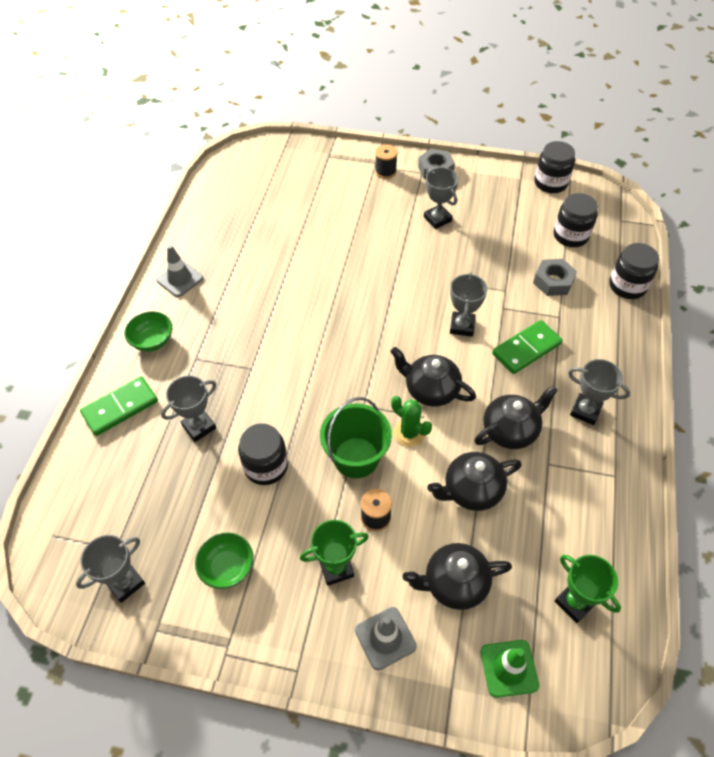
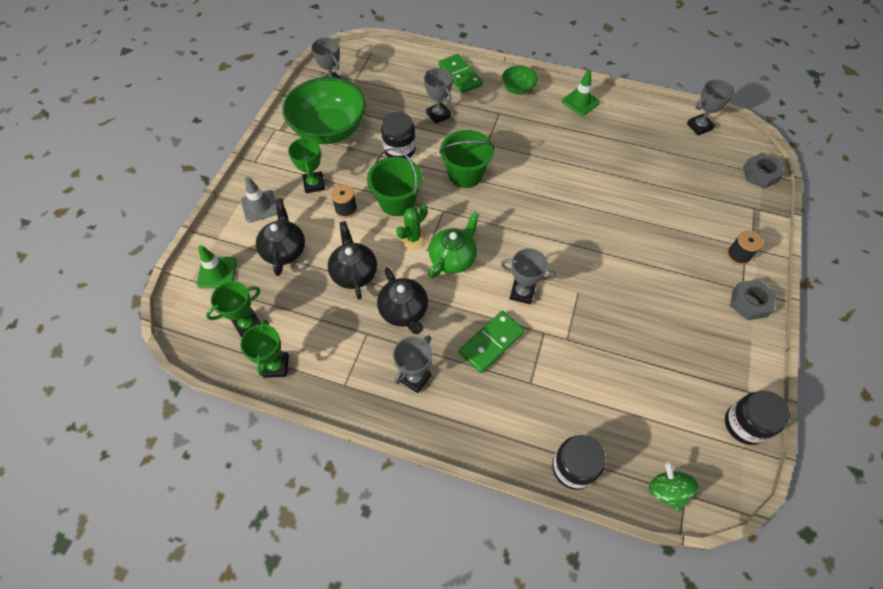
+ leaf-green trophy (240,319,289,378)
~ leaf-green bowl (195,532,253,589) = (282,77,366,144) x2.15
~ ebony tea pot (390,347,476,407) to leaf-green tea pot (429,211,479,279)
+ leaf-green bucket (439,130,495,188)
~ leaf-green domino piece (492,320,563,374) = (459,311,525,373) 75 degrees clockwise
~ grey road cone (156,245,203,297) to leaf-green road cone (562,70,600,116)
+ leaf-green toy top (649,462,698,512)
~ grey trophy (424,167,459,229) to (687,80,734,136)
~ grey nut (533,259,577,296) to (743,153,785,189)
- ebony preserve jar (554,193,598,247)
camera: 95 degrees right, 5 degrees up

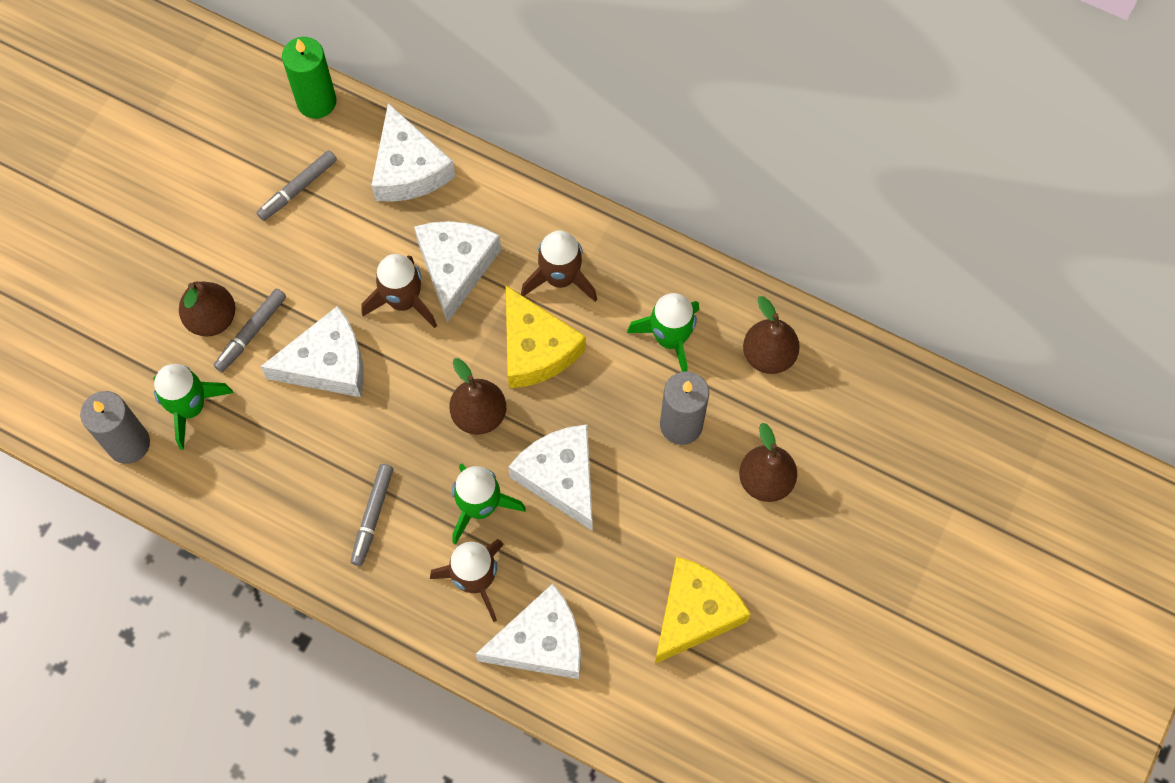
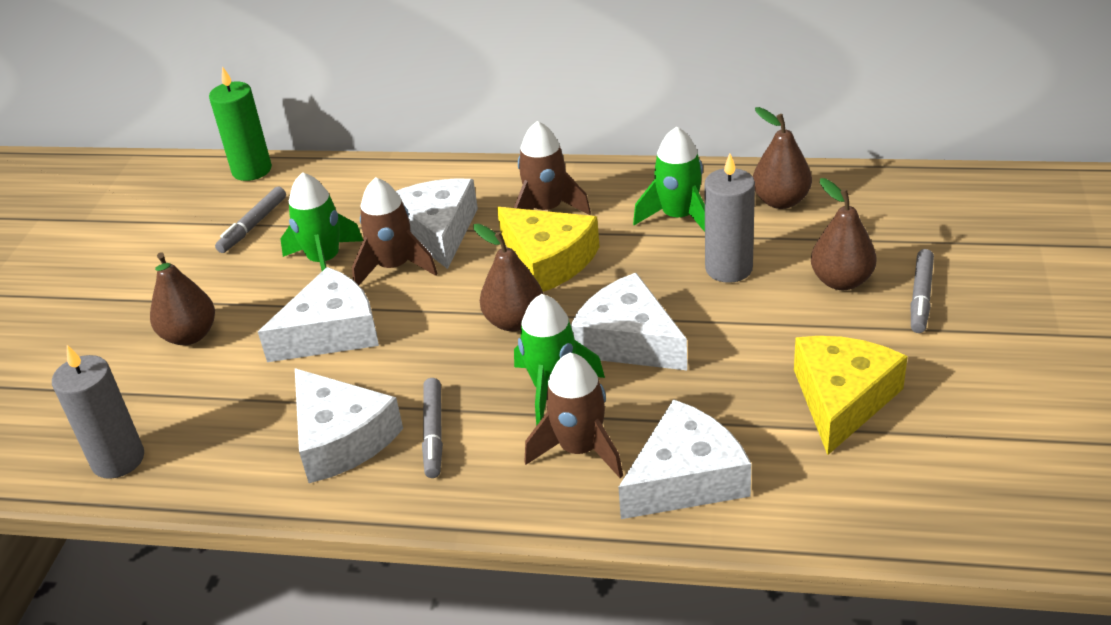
~ leaf-green spaceship (153,364,233,450) to (280,172,363,271)
~ white cheese (371,103,455,202) to (295,368,403,483)
~ grey felt pen (214,289,286,372) to (911,249,934,333)
camera: 15 degrees left, 30 degrees down

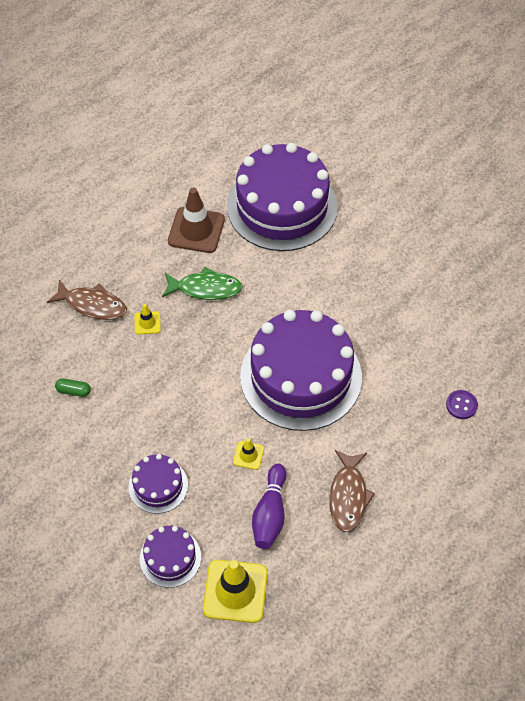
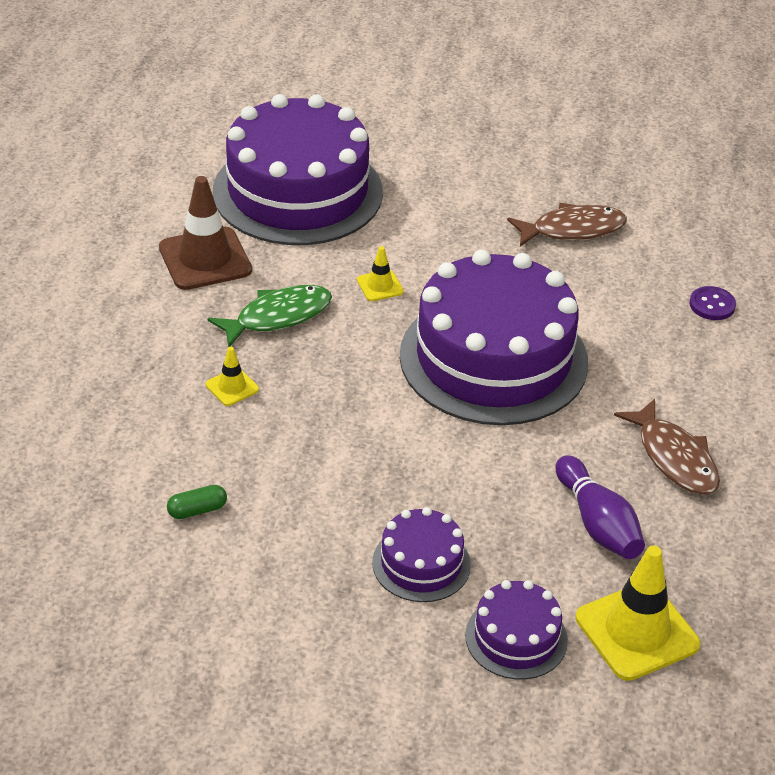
~ golden road cone (233,438,264,470) to (357,246,404,301)
~ russet fish figure (47,280,127,320) to (507,203,627,247)
camera: 35 degrees left, 15 degrees down

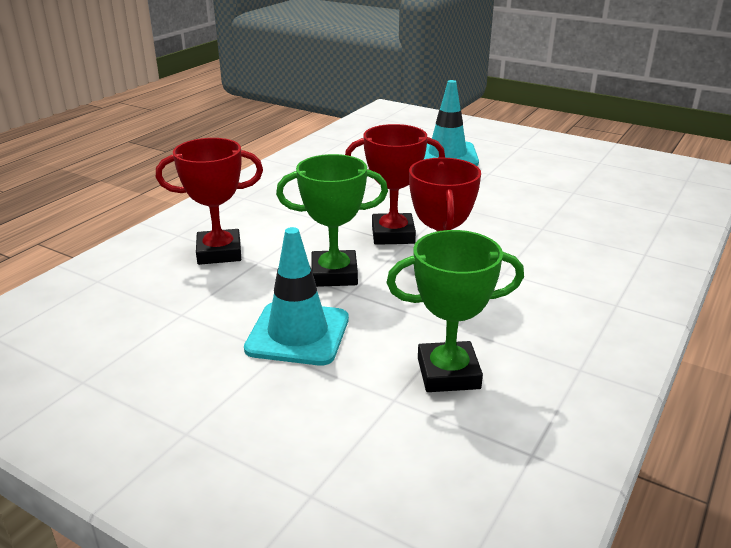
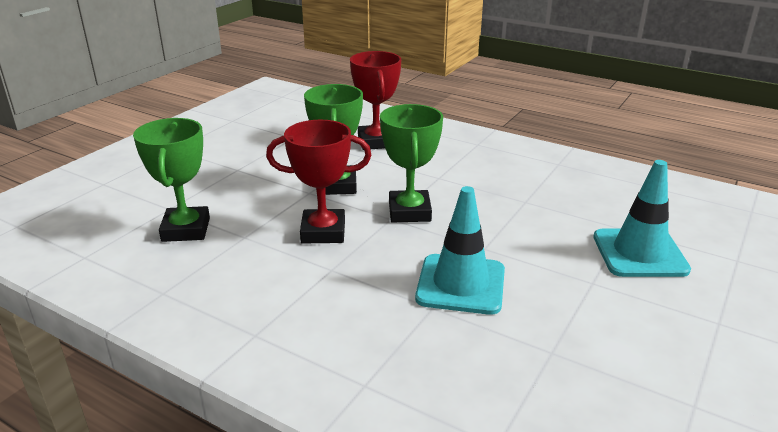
~ scarlet trophy (345,124,445,245) to leaf-green trophy (380,104,443,222)
~ teal road cone (244,227,349,366) to (415,186,505,315)
camera: 90 degrees right, 0 degrees up

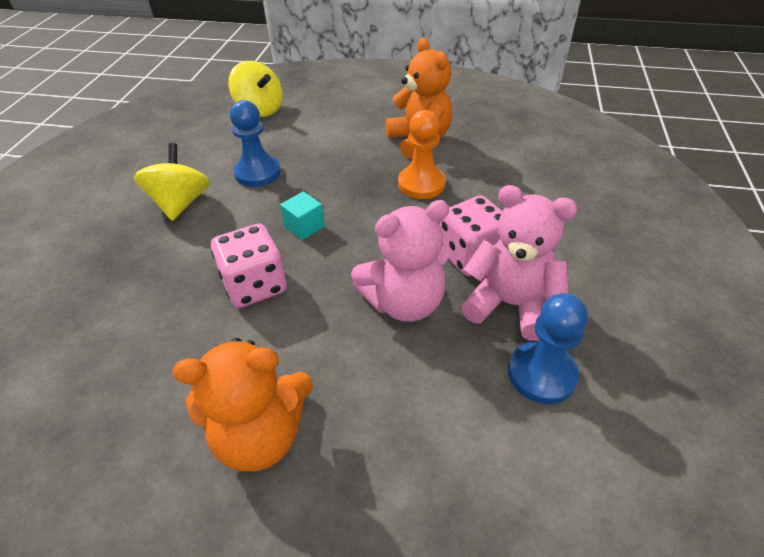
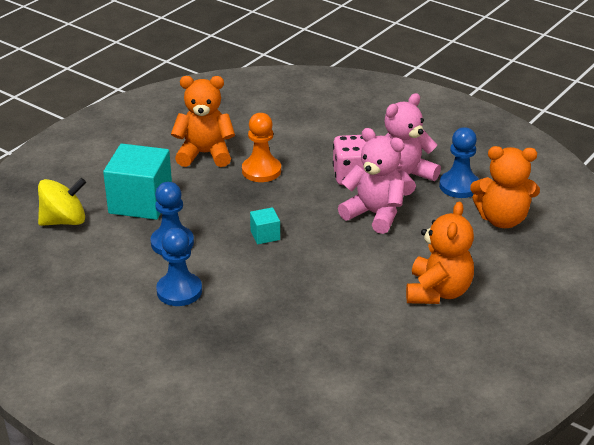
+ teal solid cube (103,144,172,220)
~ golden toy top (134,143,210,221) to cobalt pawn (156,228,202,306)
~ rose-pink teddy bear (351,200,449,322) = (338,128,405,234) 60 degrees counterclockwise
+ orange-coloured teddy bear (470,146,540,228)
- rose-pink dice (211,223,287,308)
camera: 65 degrees left, 10 degrees down

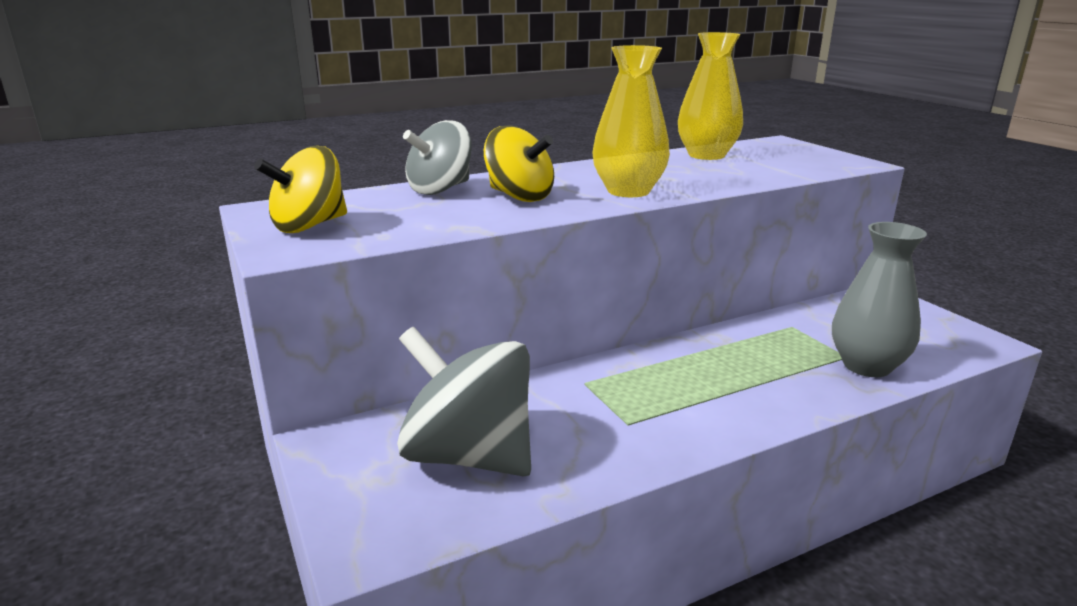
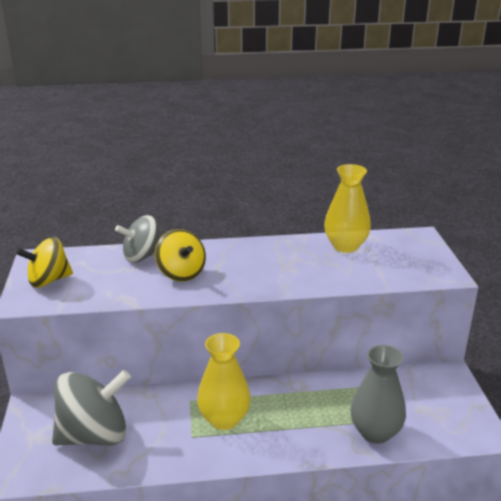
~ grey toy top (397,327,531,476) = (52,370,131,446) 105 degrees clockwise
~ golden flower vase (592,45,670,197) to (197,333,251,430)
camera: 20 degrees right, 5 degrees up

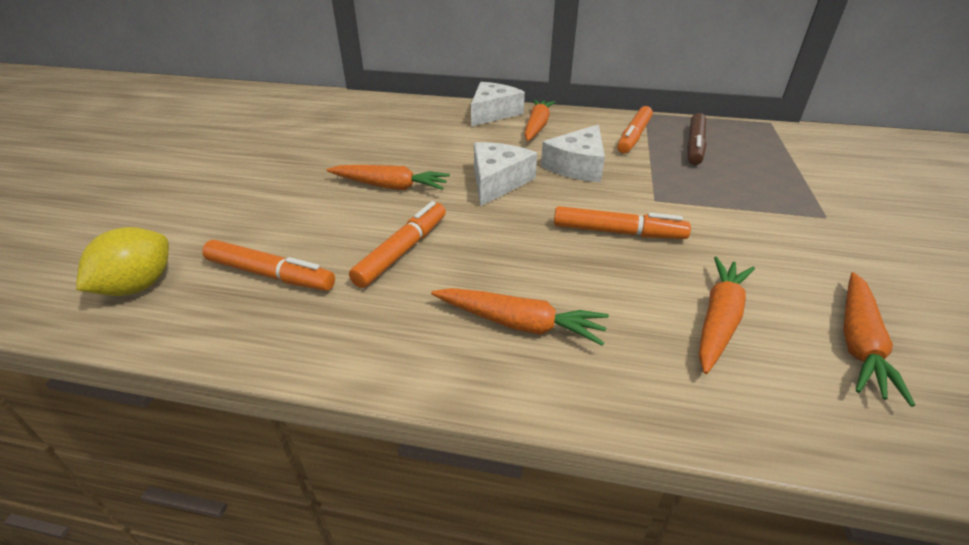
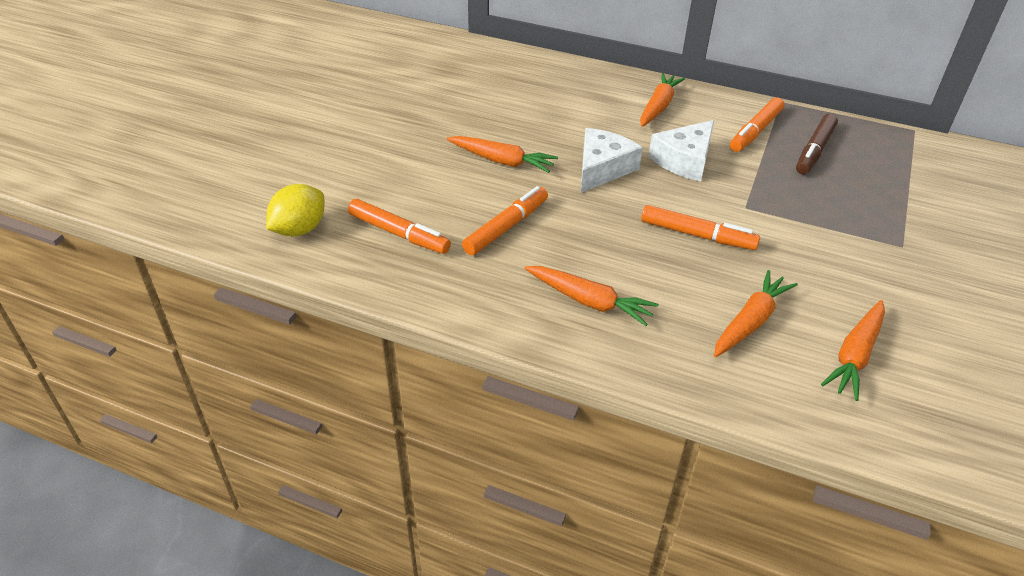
- white cheese (471,82,525,127)
camera: 10 degrees right, 5 degrees up

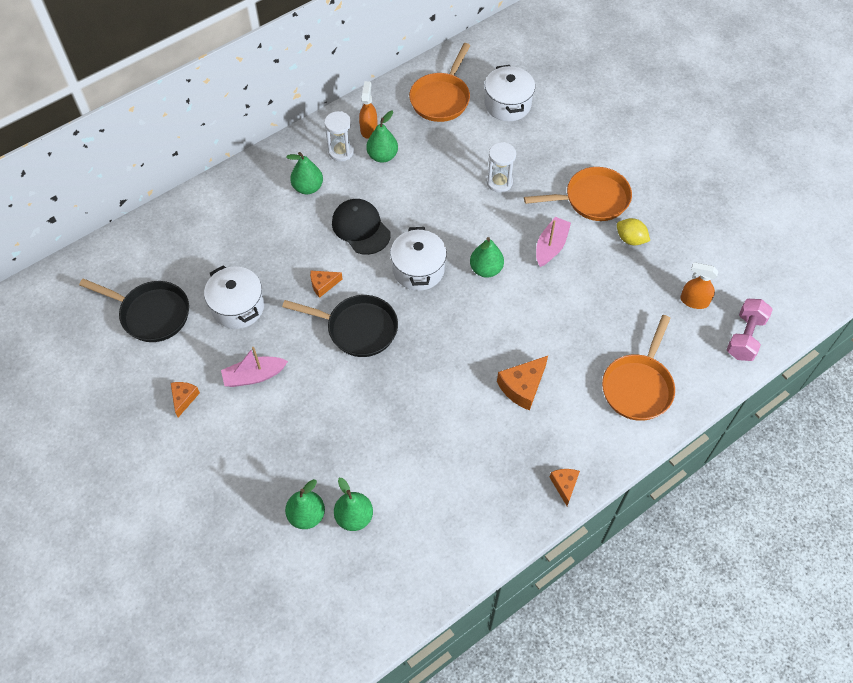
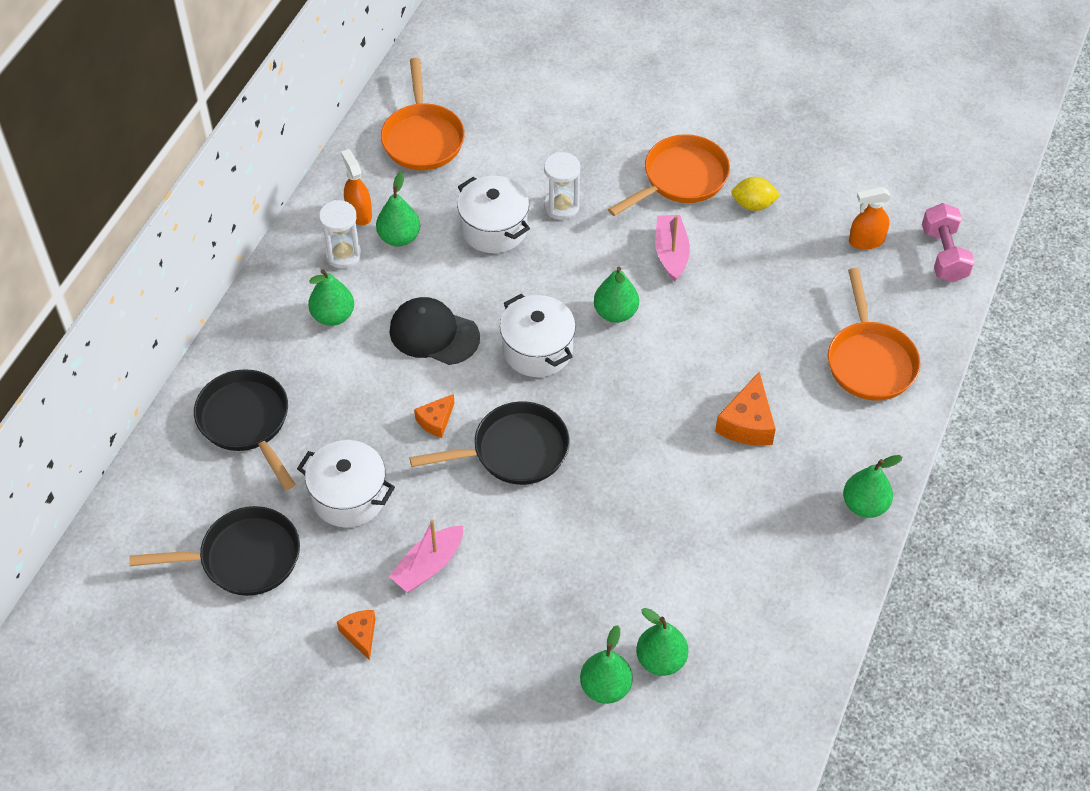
+ ebony skillet (194,369,296,490)
~ white pot (485,65,535,121) to (457,176,530,253)
~ orange-coloured cheese (549,469,580,506) to leaf-green pear fruit (843,455,902,518)
camera: 30 degrees left, 5 degrees down

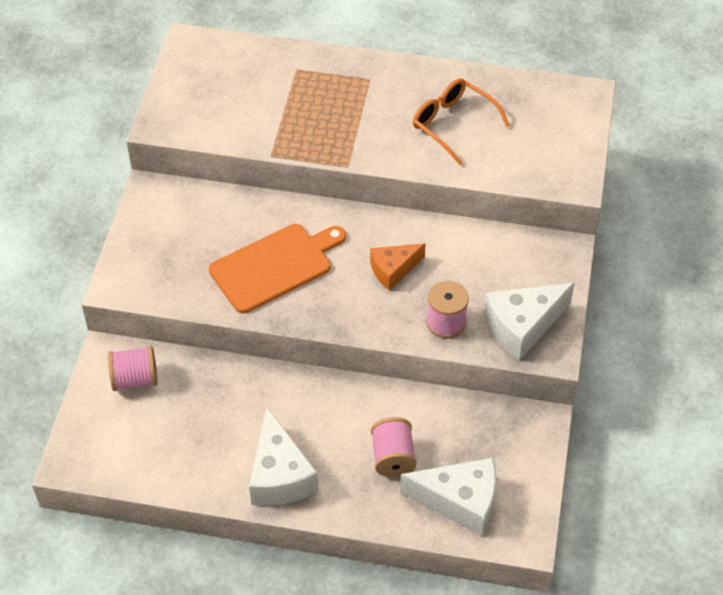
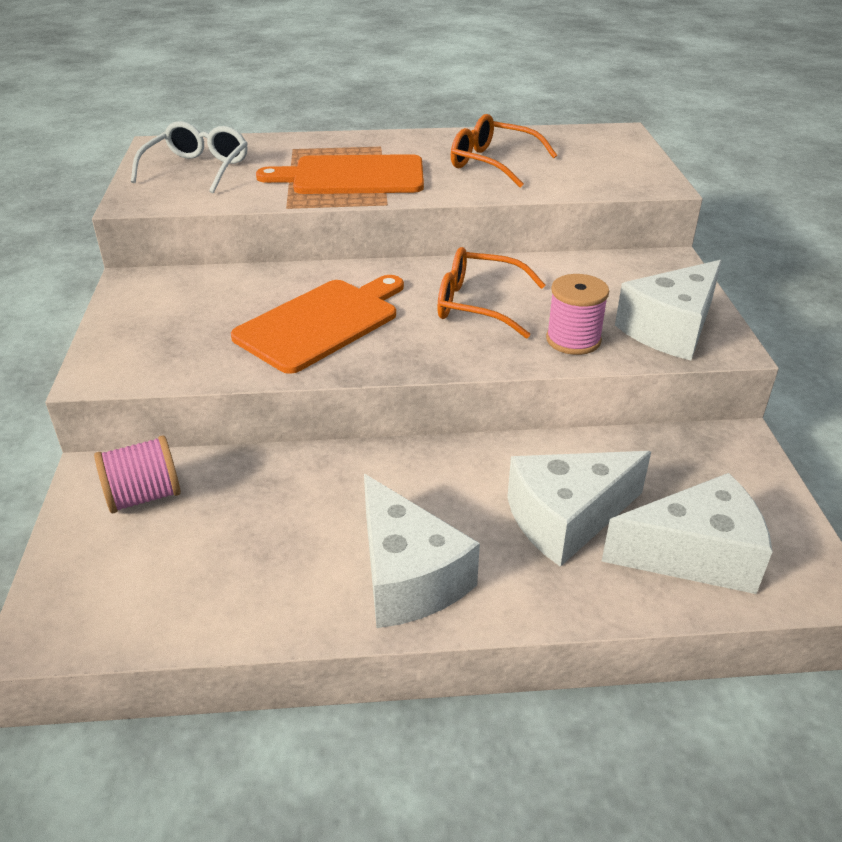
+ white eyeglasses (131,121,248,194)
+ orange-coloured cutting board (256,154,424,194)
~ orange-coloured cheese (370,243,426,291) to orange-coloured eyeglasses (437,247,545,339)
~ rose-pink spool (371,417,417,477) to white cheese (507,451,651,567)
camera: 15 degrees left, 15 degrees down

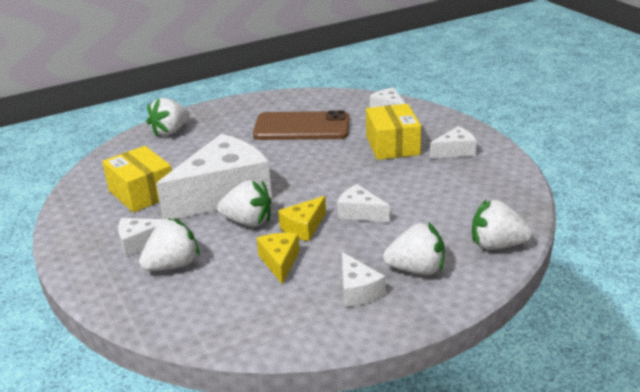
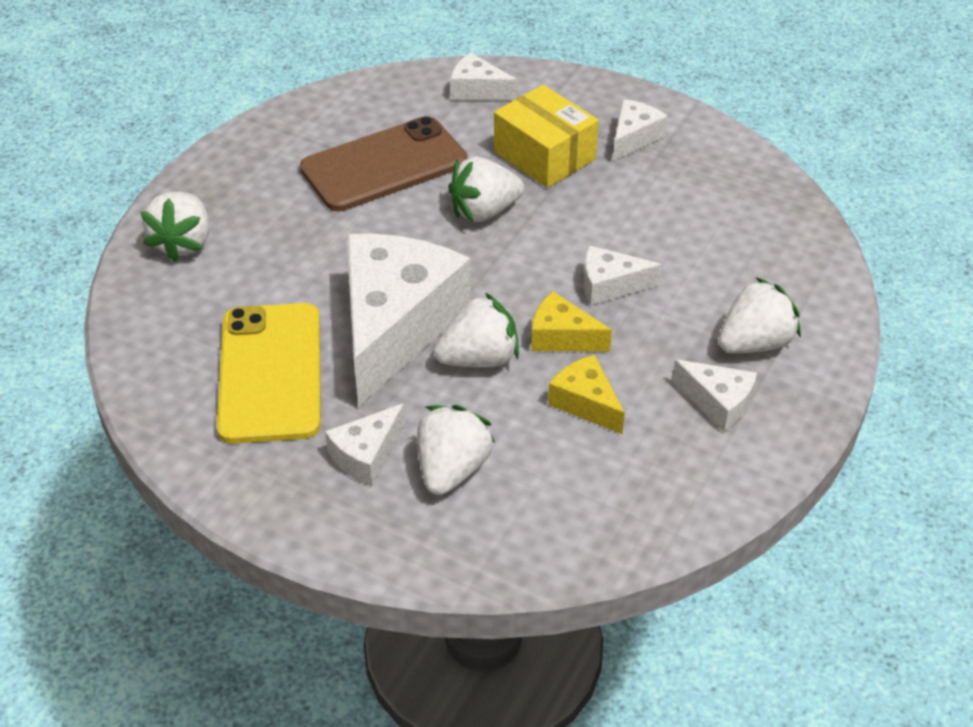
~ golden package (102,146,172,212) to golden mobile phone (217,303,321,444)
~ white toy strawberry (472,199,532,250) to (448,157,524,222)
~ golden cheese (278,196,326,241) = (531,291,612,352) 105 degrees clockwise
camera: 35 degrees left, 15 degrees up

